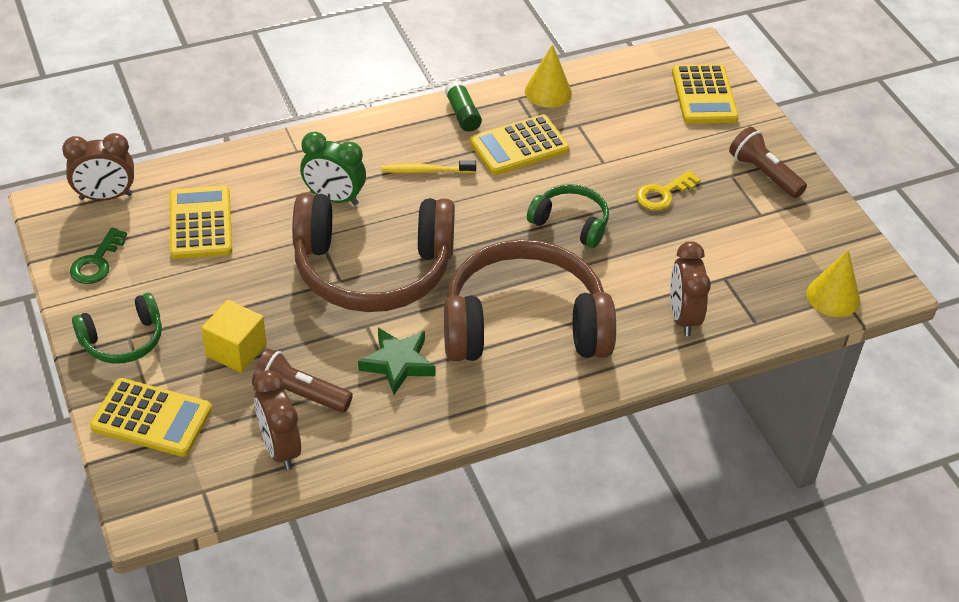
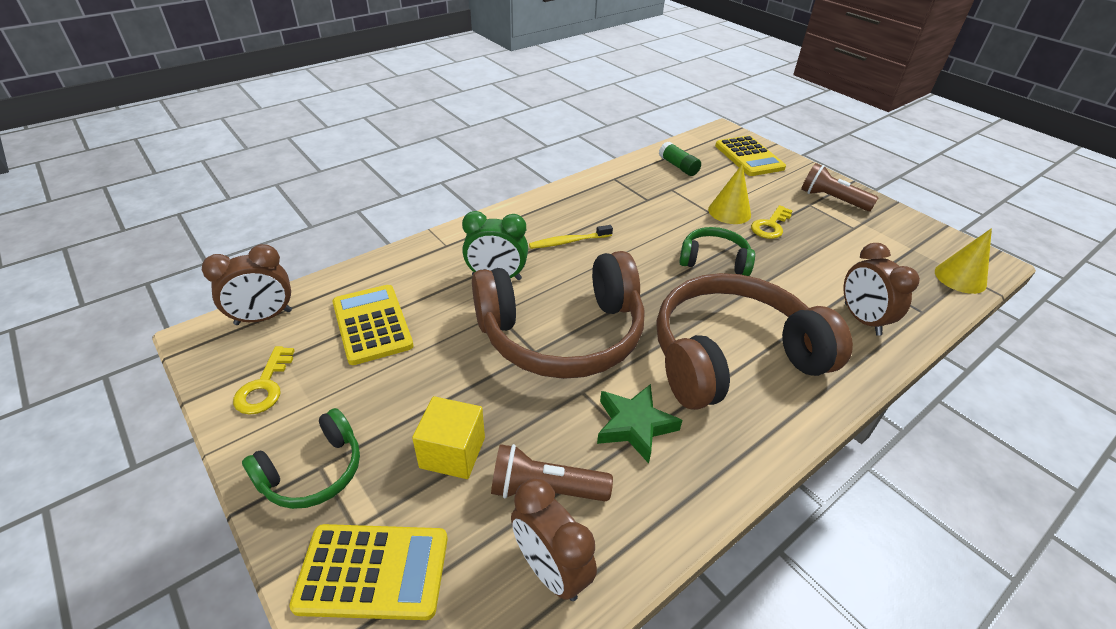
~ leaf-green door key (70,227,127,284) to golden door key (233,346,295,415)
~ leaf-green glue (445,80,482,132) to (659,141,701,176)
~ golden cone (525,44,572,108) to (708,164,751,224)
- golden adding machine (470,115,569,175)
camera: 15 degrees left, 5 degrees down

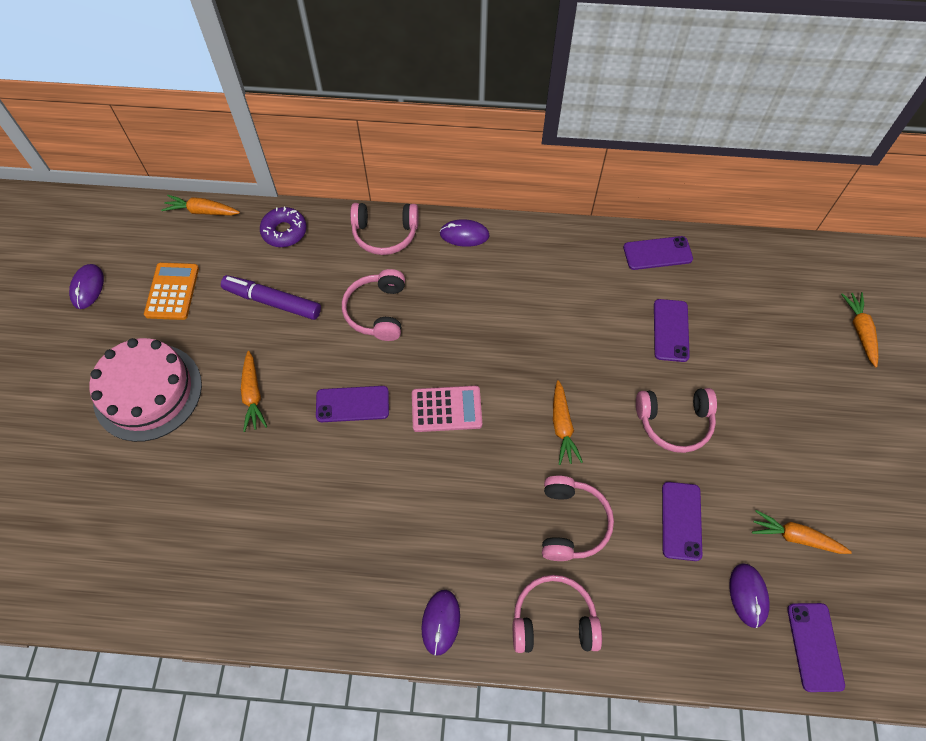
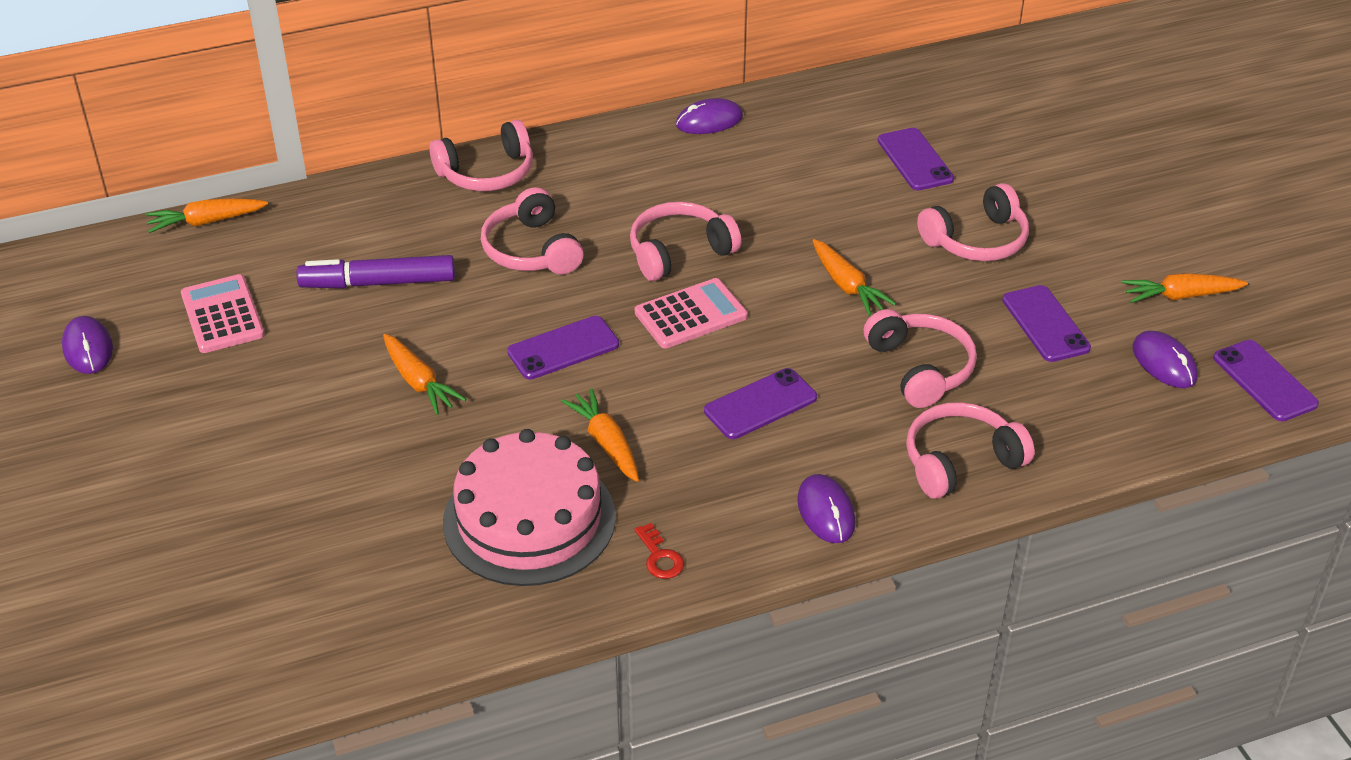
~ orange-coloured adding machine (144,263,199,320) to rose-pink adding machine (181,274,265,353)
~ rose-pink layer cake (90,338,202,442) to (443,429,616,586)
~ orange-coloured carrot (841,292,878,367) to (561,388,639,482)
+ rose-pink headphones (630,202,741,281)
+ scarlet door key (635,523,684,579)
~ royal purple mouse (440,219,490,247) to (676,98,743,134)
~ royal purple mobile phone (623,236,693,270) to (704,368,817,439)
- royal purple doughnut (260,206,307,247)
camera: 25 degrees left, 20 degrees down

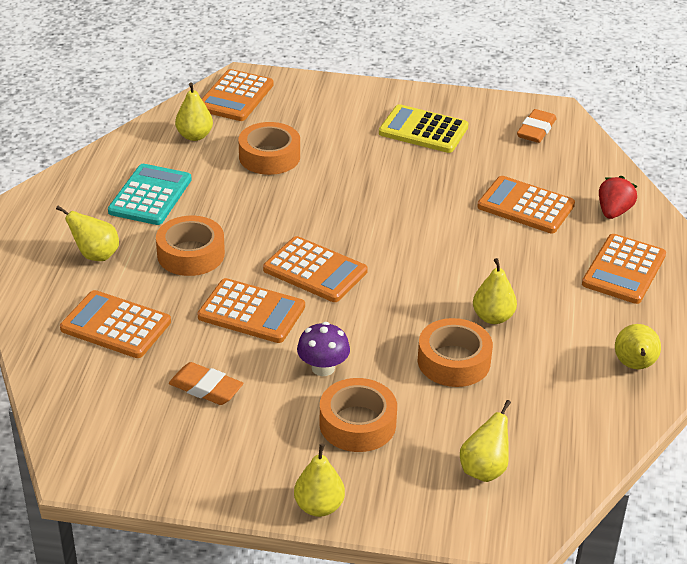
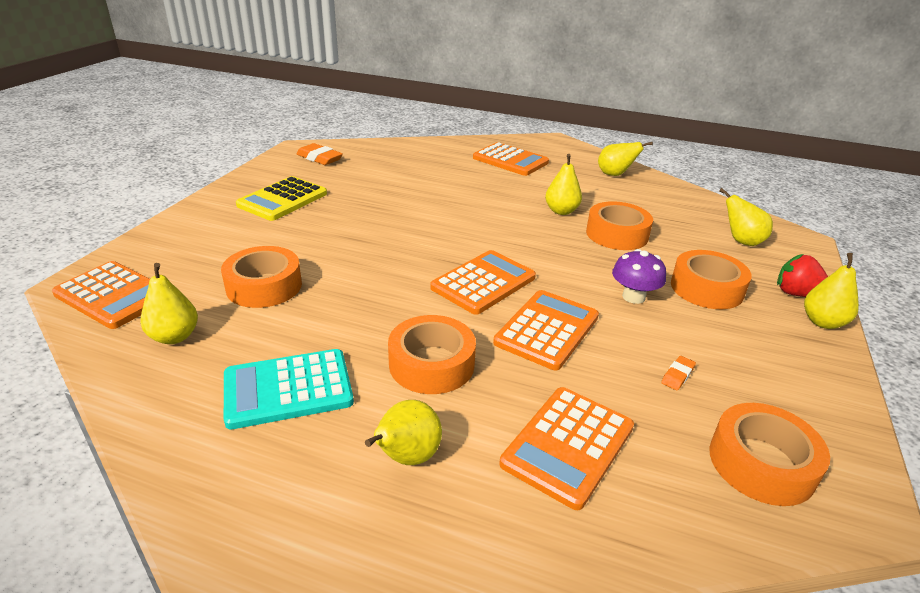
~ teal adding machine (108,164,192,225) = (224,349,354,429) 45 degrees counterclockwise
~ orange-coloured gum eraser (169,362,244,405) = (661,356,696,391) x0.53
+ orange-coloured tape (709,403,830,506)
~ scarlet toy strawberry (599,176,638,219) to (777,254,828,297)
- orange-coloured adding machine (477,176,575,233)
camera: 80 degrees left, 5 degrees down

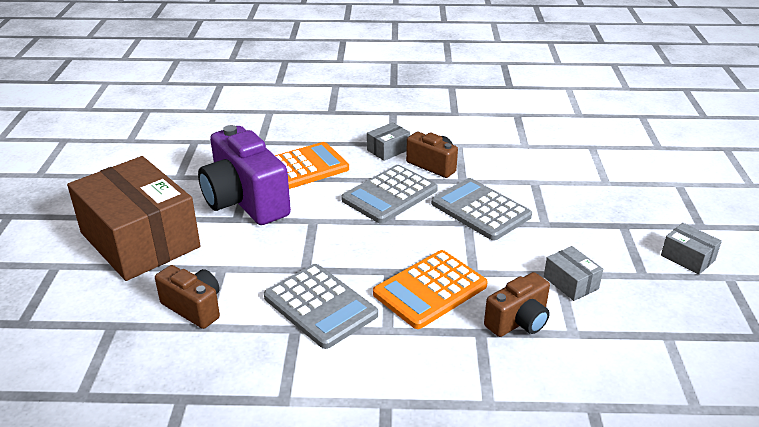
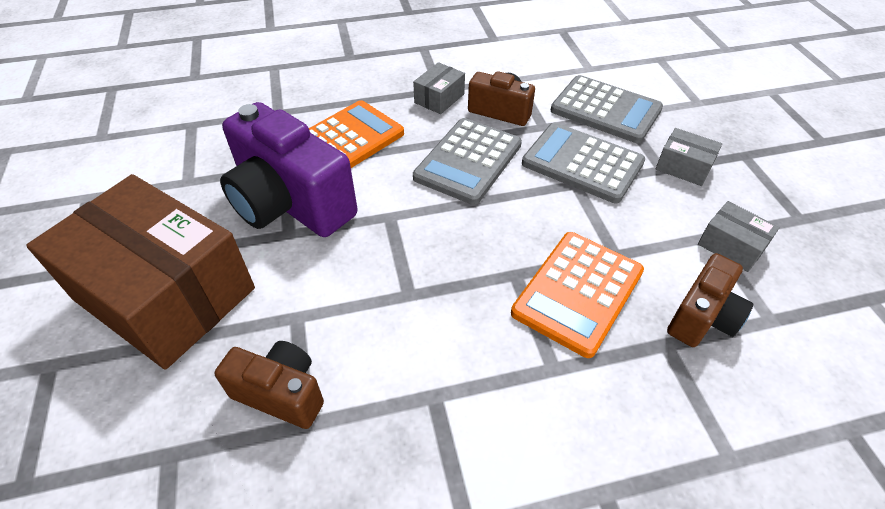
~ grey adding machine (264,264,378,349) to (551,75,663,143)
~ grey package (661,223,722,275) to (656,128,722,186)
camera: 15 degrees left, 15 degrees up

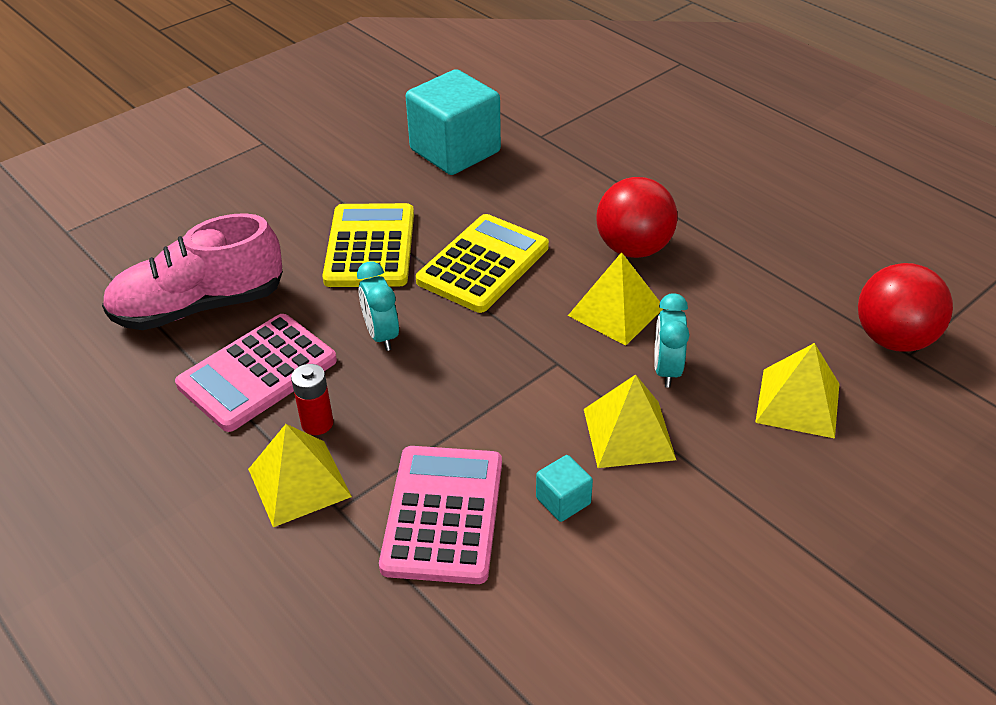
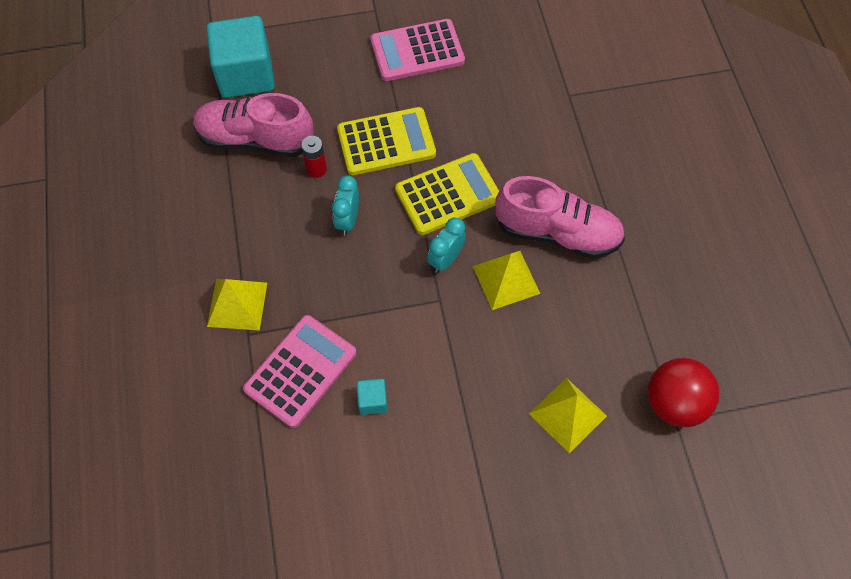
~ teal solid cube (406,69,501,175) to (206,16,275,98)
~ scarlet AA battery (291,364,333,435) to (301,136,327,178)
~ golden adding machine (322,203,414,287) = (337,107,436,175) 45 degrees clockwise
~ rose-pink adding machine (175,314,337,432) to (370,19,465,81)
~ teal clock (654,293,689,388) to (427,218,466,273)
~ scarlet ball (596,177,678,258) to rose-pink lace-up shoe (496,176,625,259)
- golden pyramid (584,374,676,468)
camera: 30 degrees right, 20 degrees up

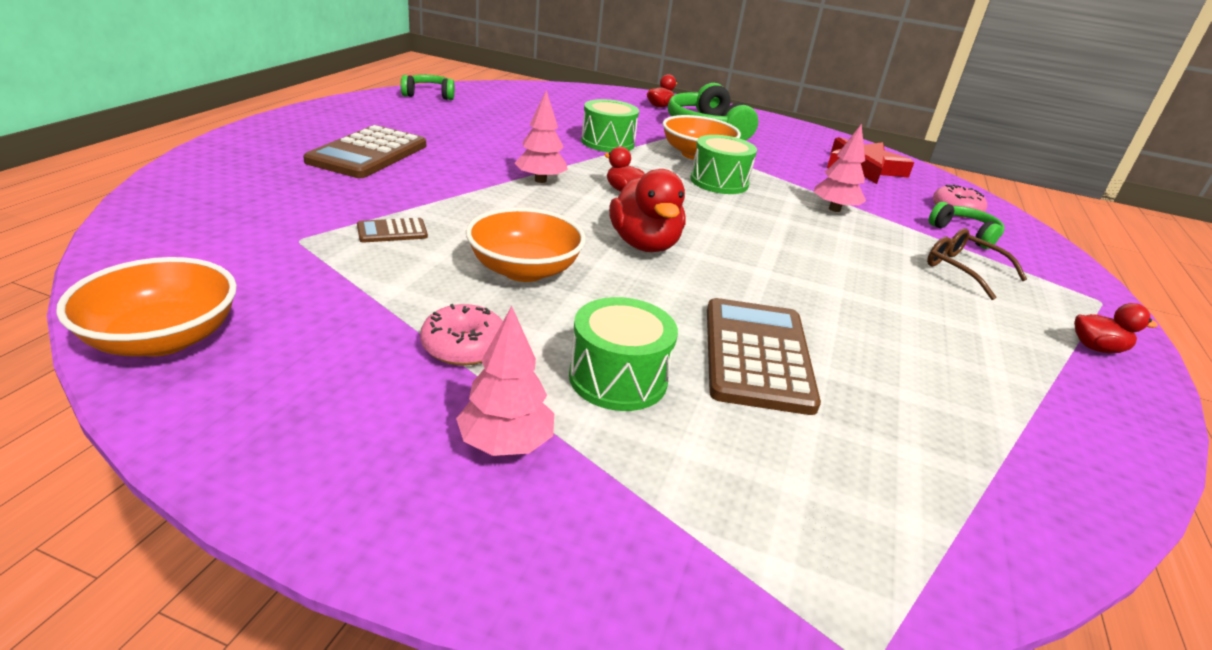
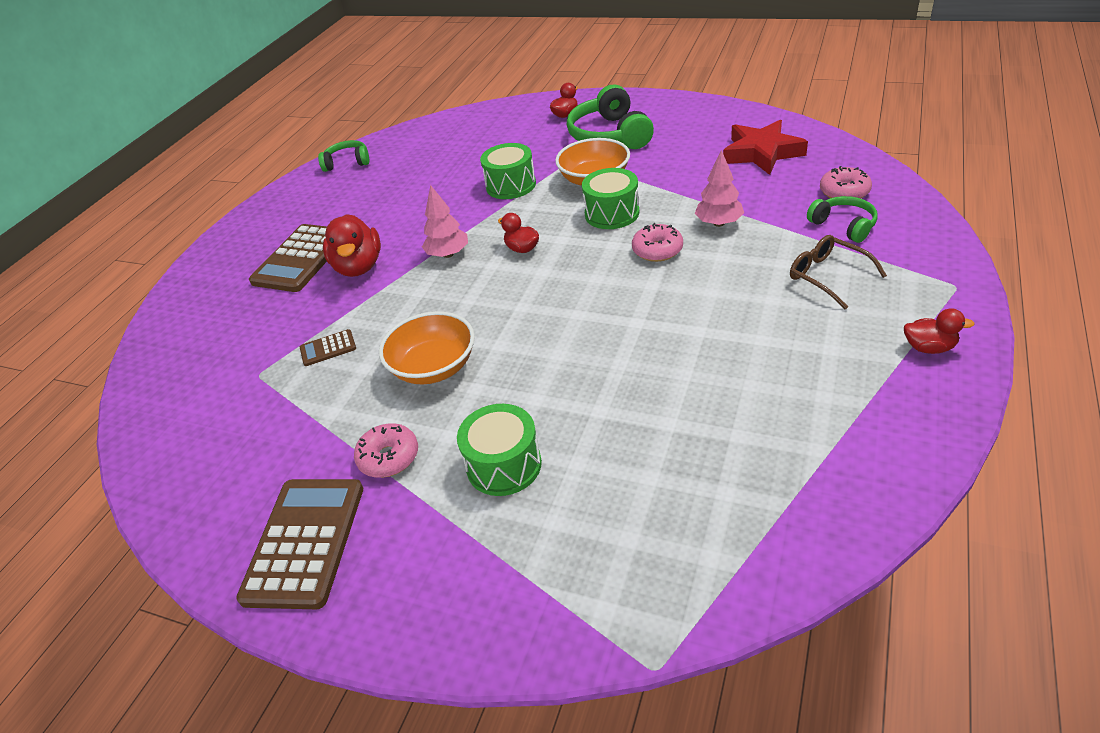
~ russet adding machine (707,298,821,415) to (236,479,363,609)
~ scarlet toy duck (609,169,685,252) to (323,214,381,277)
+ rose-pink doughnut (632,223,683,262)
- orange-coloured bowl (56,257,237,357)
- rose-pink fir tree (456,306,554,456)
camera: 10 degrees right, 10 degrees up

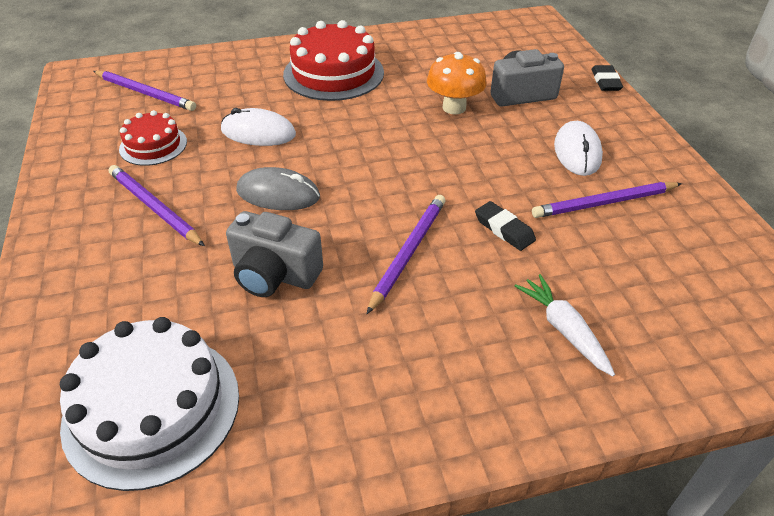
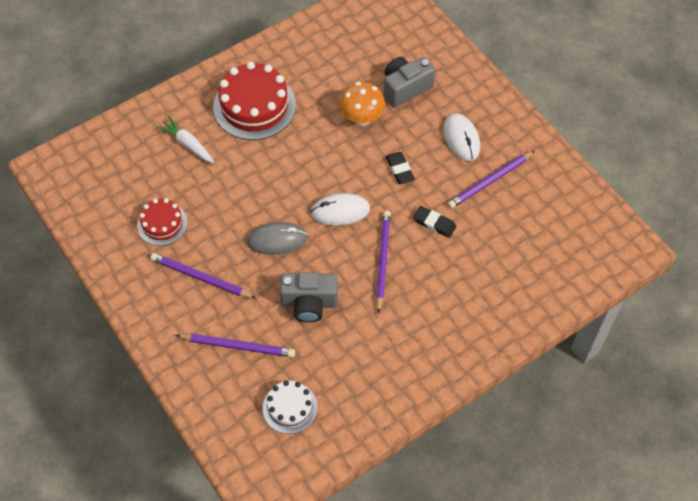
~ white carrot (515,274,615,376) to (156,116,214,163)
~ royal purple wooden pencil (93,70,196,111) to (176,333,295,358)
~ white layer cake (60,317,239,491) = (263,380,318,434) x0.57
~ white mouse (221,108,296,146) to (310,193,370,226)
~ ebony gum eraser (592,65,623,91) to (386,152,415,184)
camera: 20 degrees left, 15 degrees up

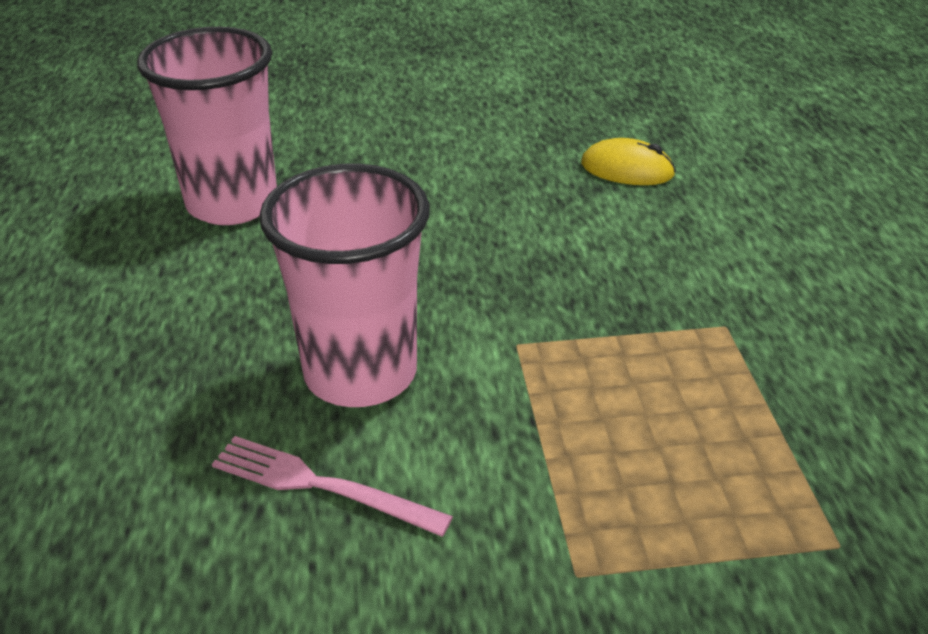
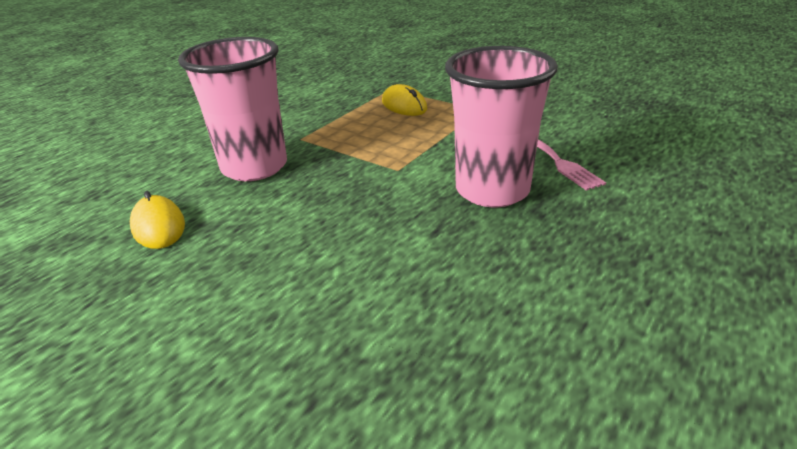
~ rose-pink tumbler (137,27,277,225) to (178,37,287,181)
+ golden mouse (382,84,427,116)
camera: 135 degrees left, 5 degrees down

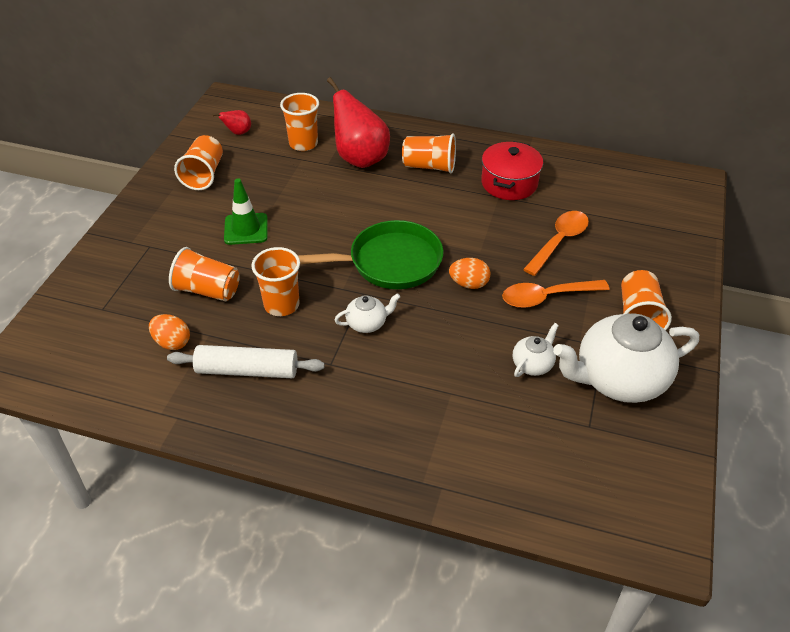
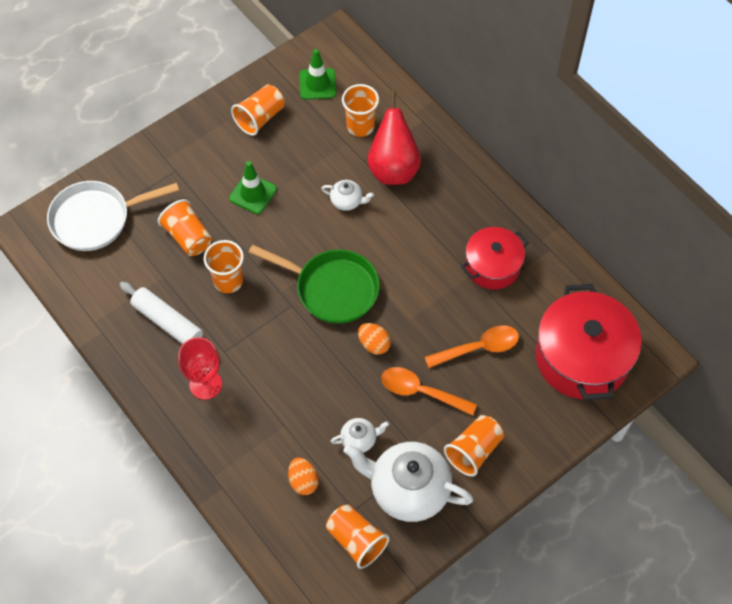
+ white skillet (47,181,179,251)
+ scarlet wine glass (178,337,222,400)
~ orange-coloured toy egg (149,314,190,350) to (288,458,319,495)
~ scarlet pear fruit (212,110,251,135) to leaf-green road cone (299,49,336,100)
~ white tea pot (334,293,400,333) to (321,180,374,211)
~ orange-coloured tumbler (402,133,456,173) to (326,504,389,569)
+ scarlet pot (536,284,642,400)
camera: 35 degrees right, 15 degrees up

